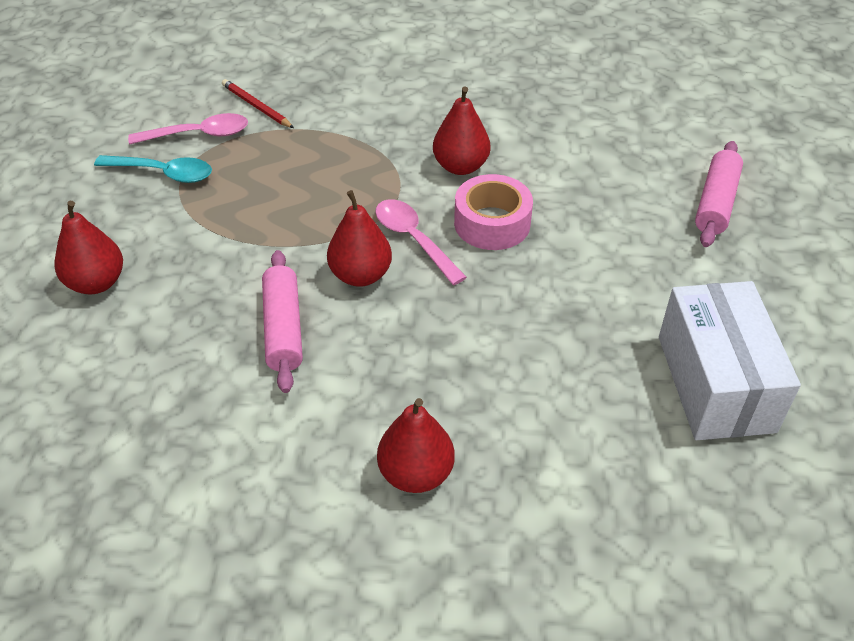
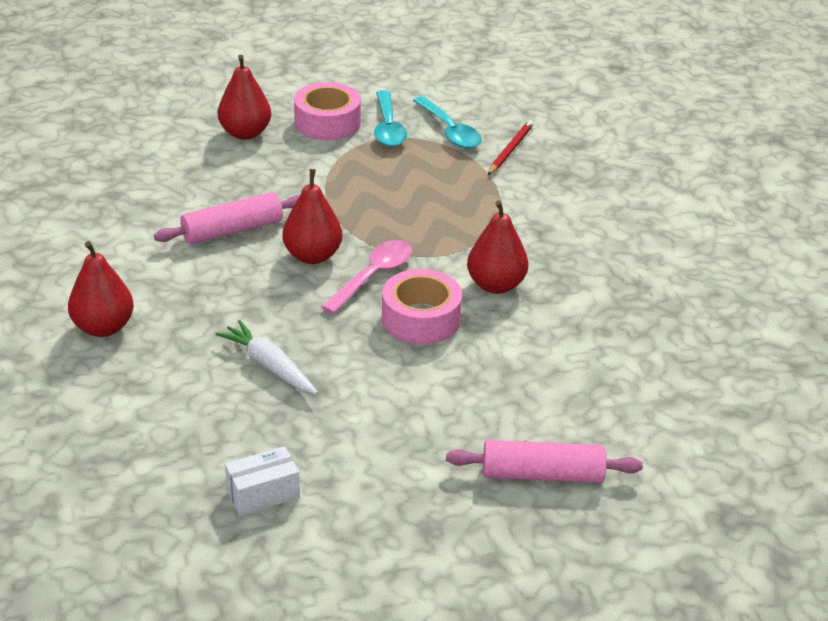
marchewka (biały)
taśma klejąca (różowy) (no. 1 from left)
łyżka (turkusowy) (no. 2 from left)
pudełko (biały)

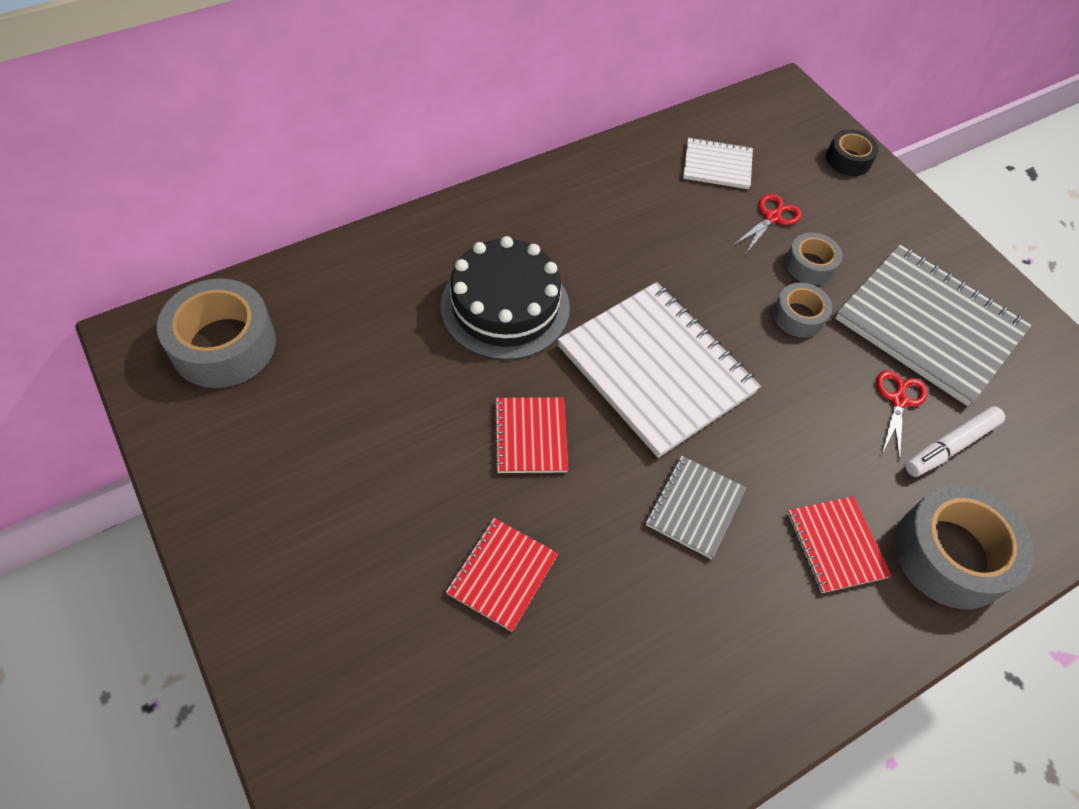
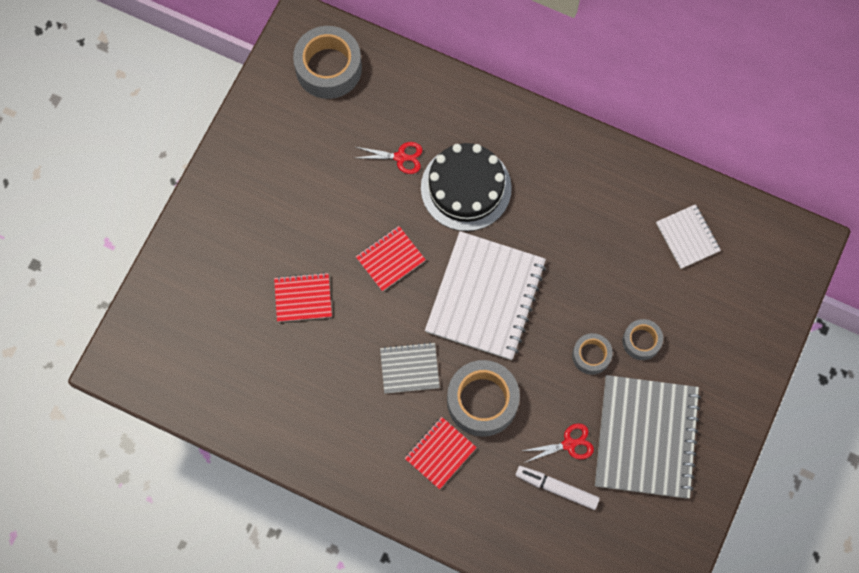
taśma klejąca (czarny)
nożyczki (czerwony) (no. 1 from left)
taśma klejąca (szary) (no. 2 from left)

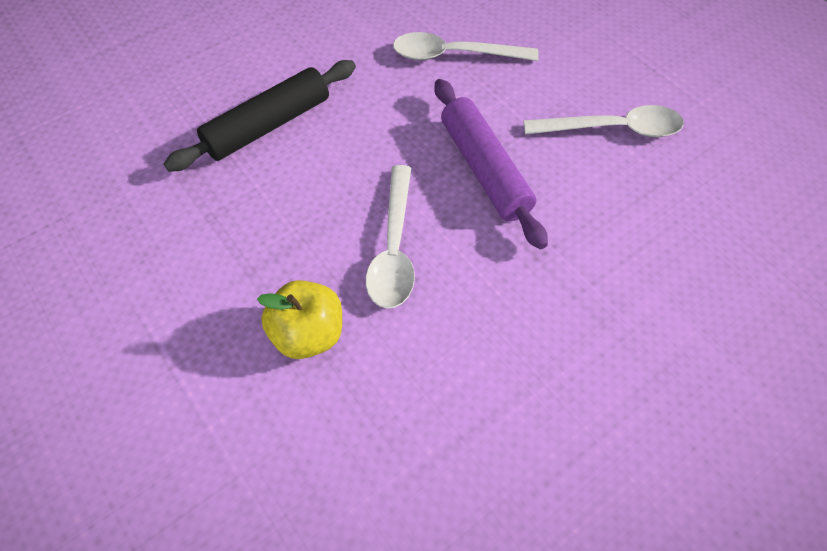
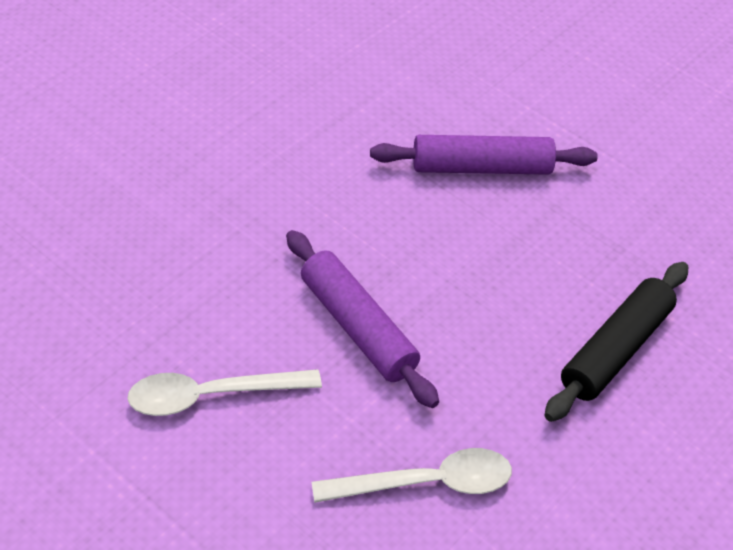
łyżka (biały) (no. 1 from left in the first image)
wałek do ciasta (fioletowy) (no. 2 from left)

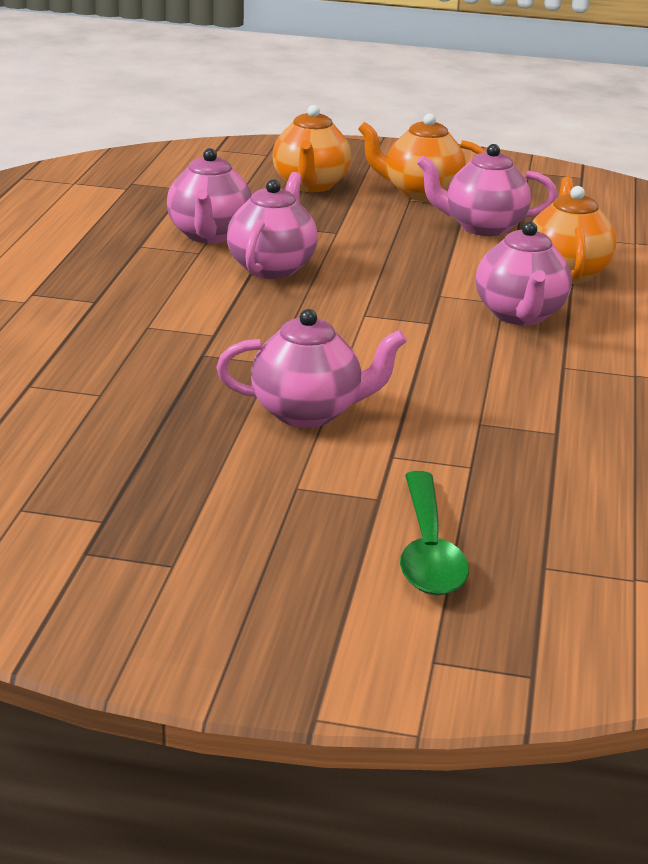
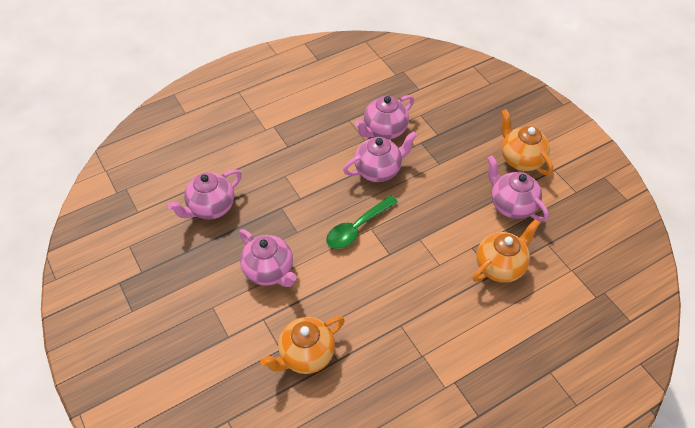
imbryk (pomarańczowy) (no. 1 from left)
łyżka (zielony)
imbryk (różowy) (no. 1 from left)

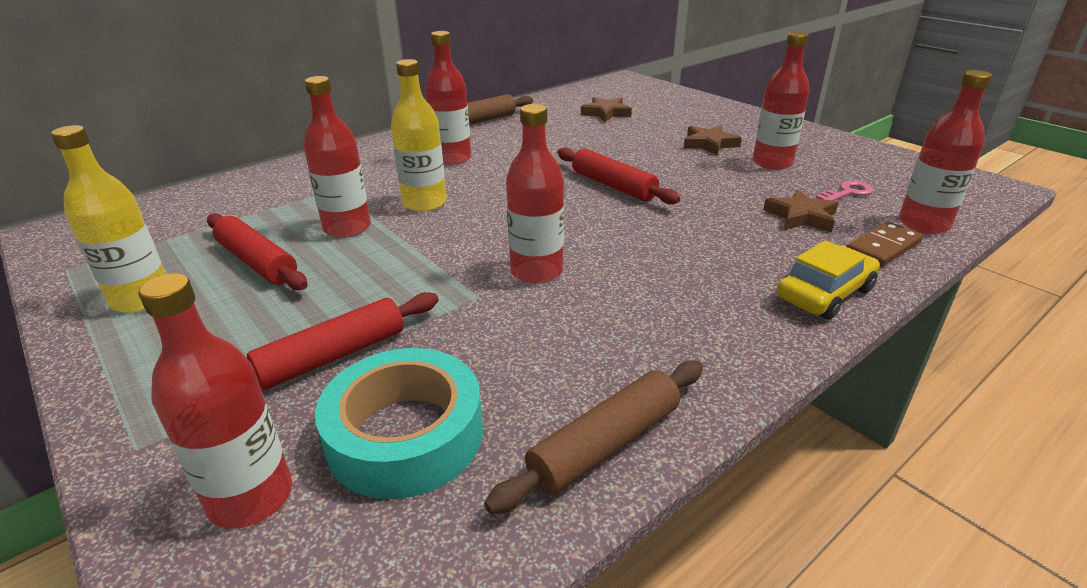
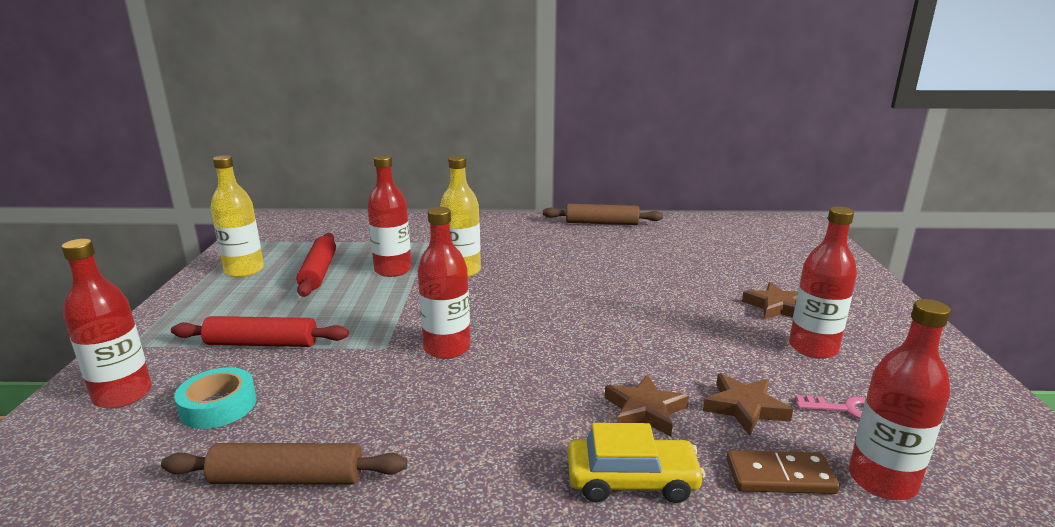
butelka (czerwony) (no. 3 from left in the first image)
wałek do ciasta (czerwony) (no. 3 from left in the first image)
gwiazda (brązowy) (no. 1 from left)
taśma klejąca (turkusowy)

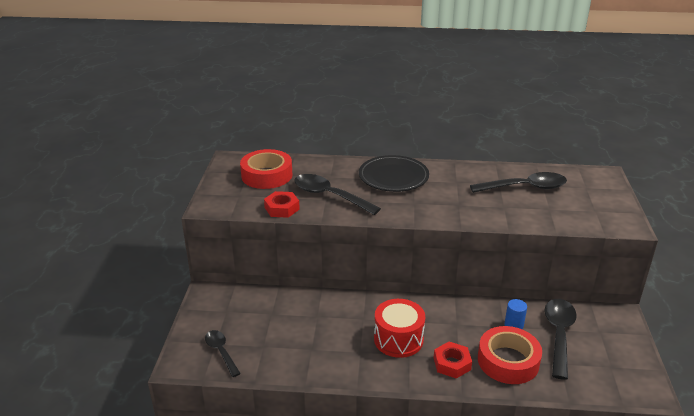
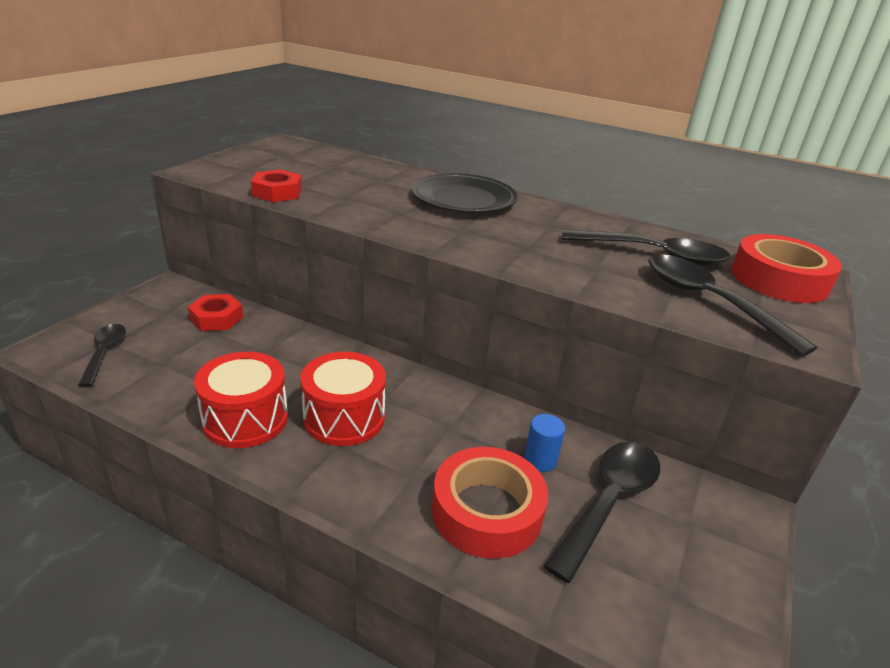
bęben (czerwony) (no. 1 from left)
taśma klejąca (czerwony) (no. 2 from left)
łyżka (czarny) (no. 4 from left)
nakrętka (czerwony) (no. 1 from left)

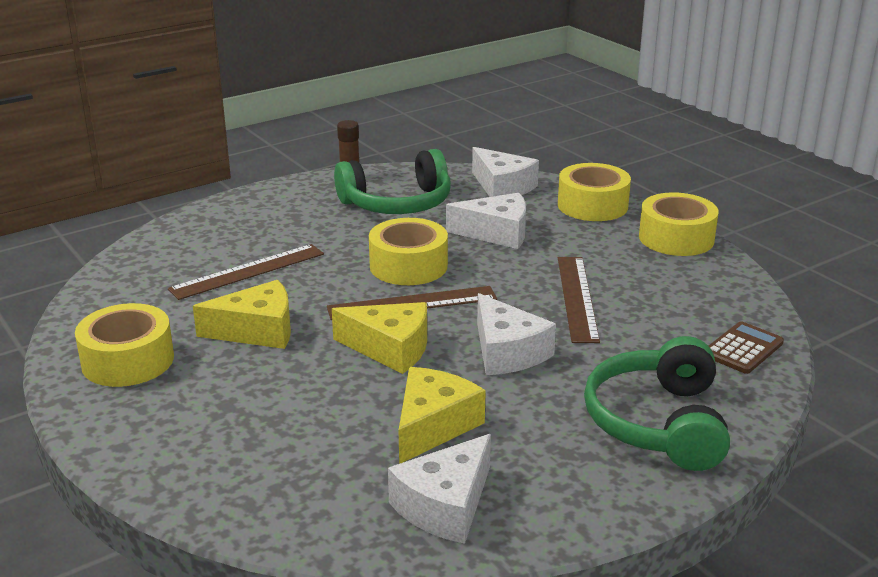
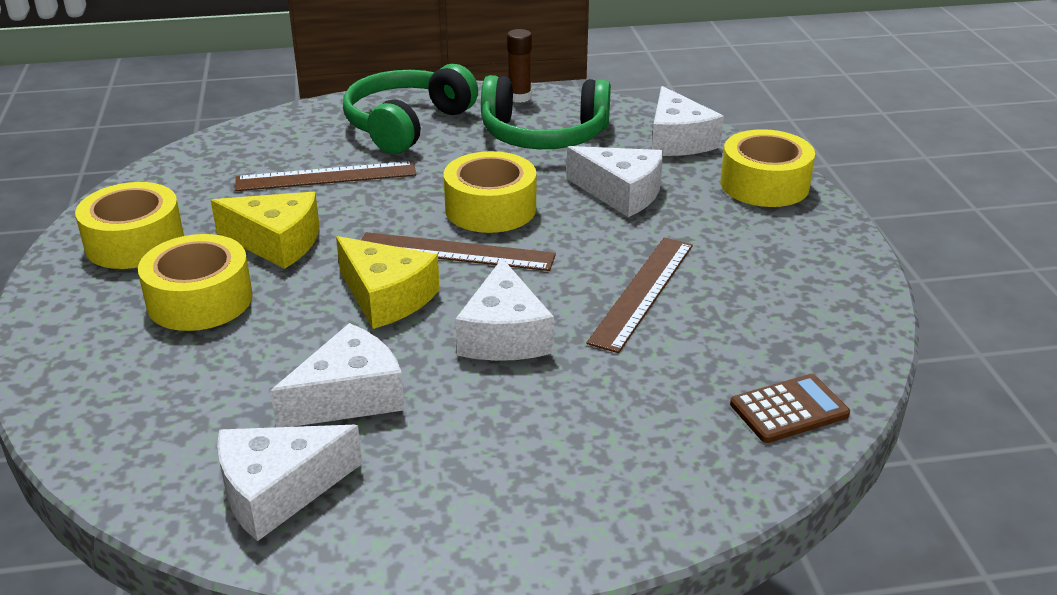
słuchawki (zielony) (no. 1 from left)
taśma klejąca (żółty) (no. 2 from left)
ser (biały) (no. 2 from left)

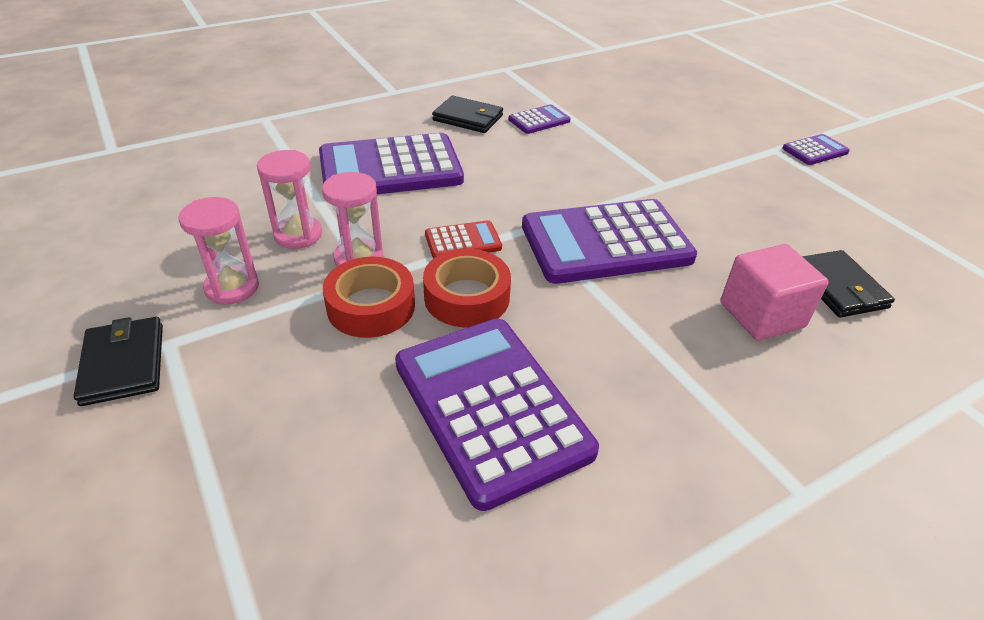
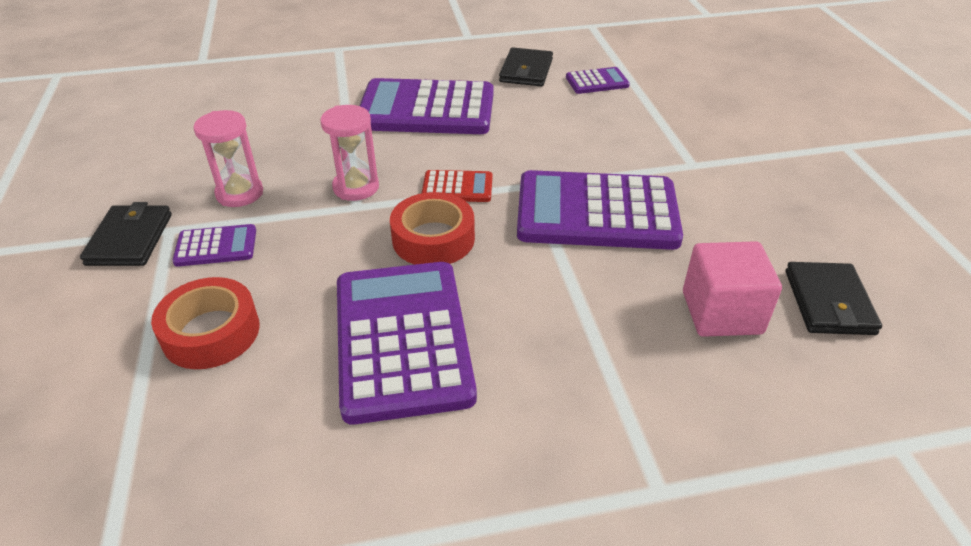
klepsydra (różowy) (no. 2 from left in the first image)
taśma klejąca (czerwony) (no. 1 from left)
kalkulator (fioletowy) (no. 1 from left)
portfel (czarny) (no. 2 from left)

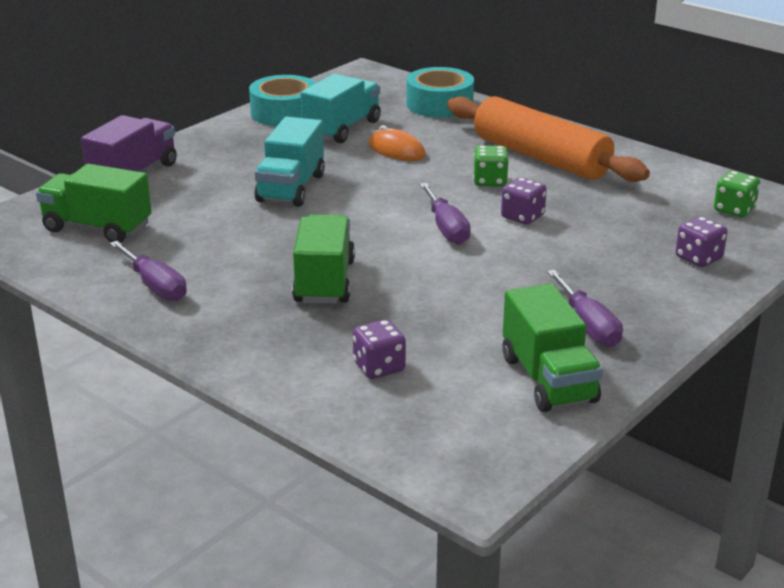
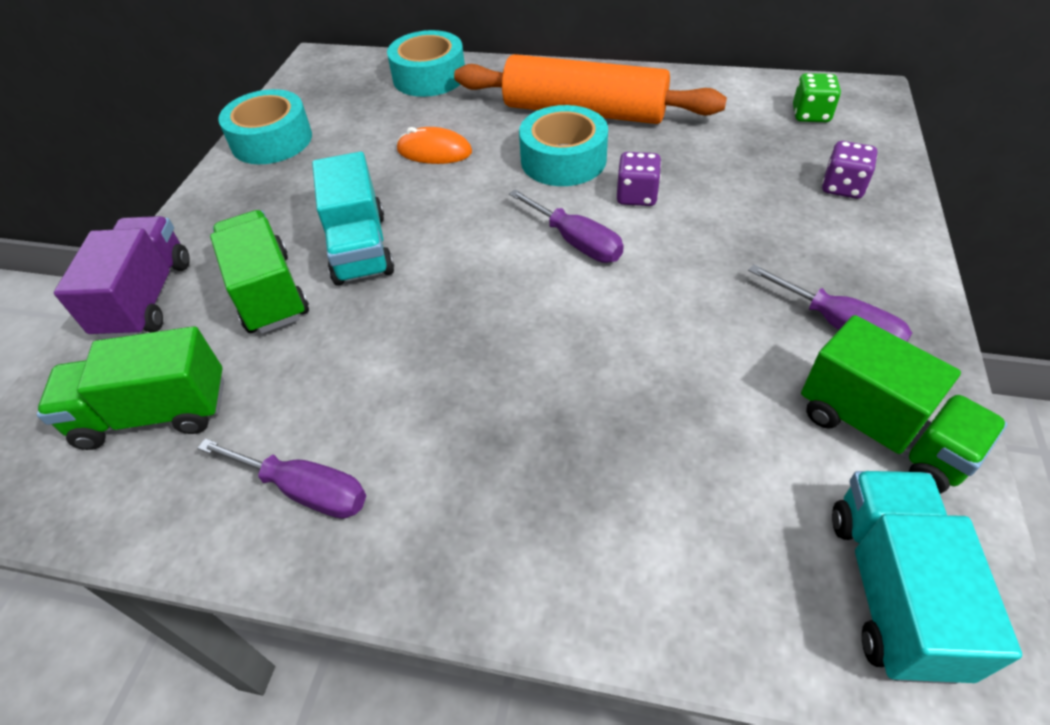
kostka do gry (fioletowy) (no. 1 from left in the first image)
ciężarówka (zielony) (no. 2 from left)
ciężarówka (turkusowy) (no. 2 from left)
taśma klejąca (turkusowy) (no. 3 from left)

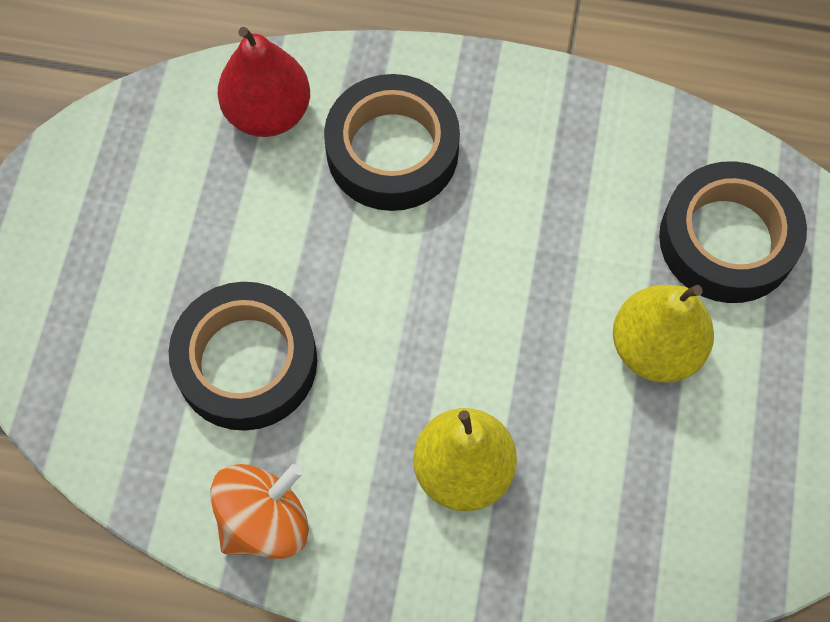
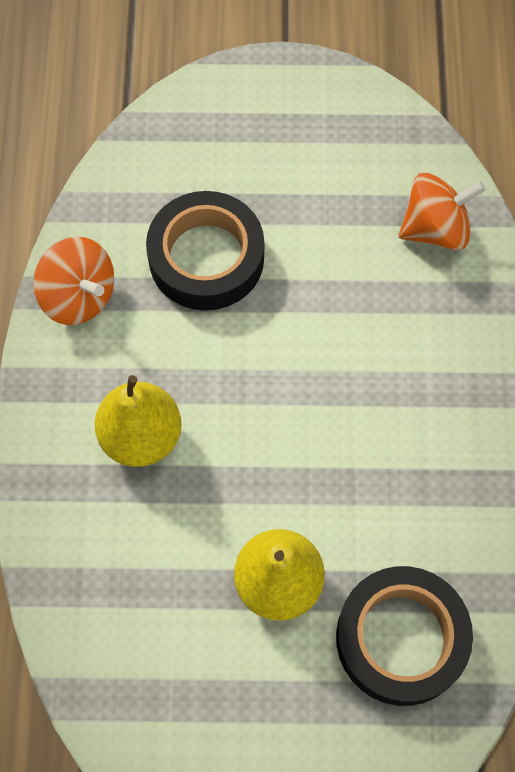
taśma klejąca (czarny) (no. 2 from left in the first image)
bączek (pomarańczowy) (no. 2 from left)

